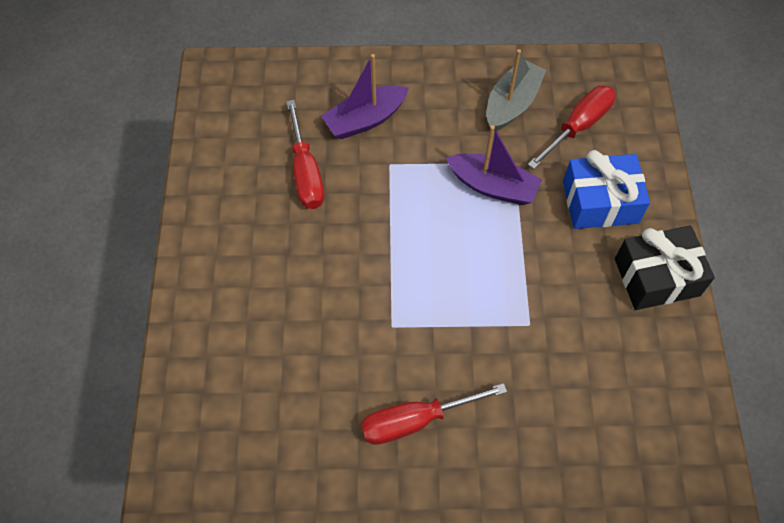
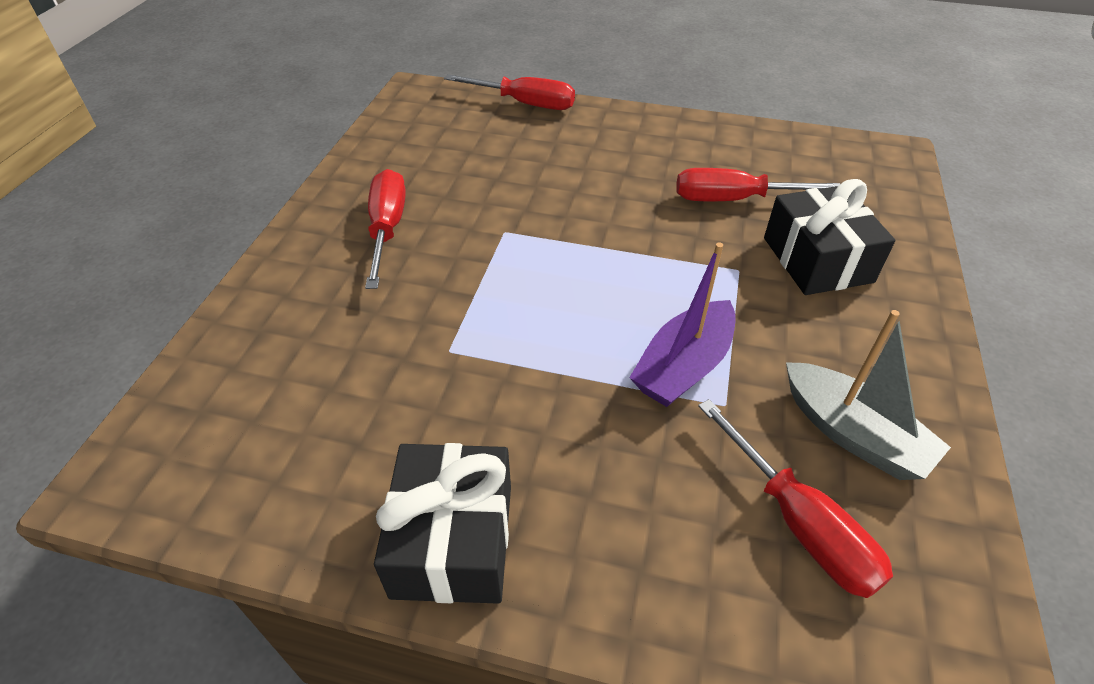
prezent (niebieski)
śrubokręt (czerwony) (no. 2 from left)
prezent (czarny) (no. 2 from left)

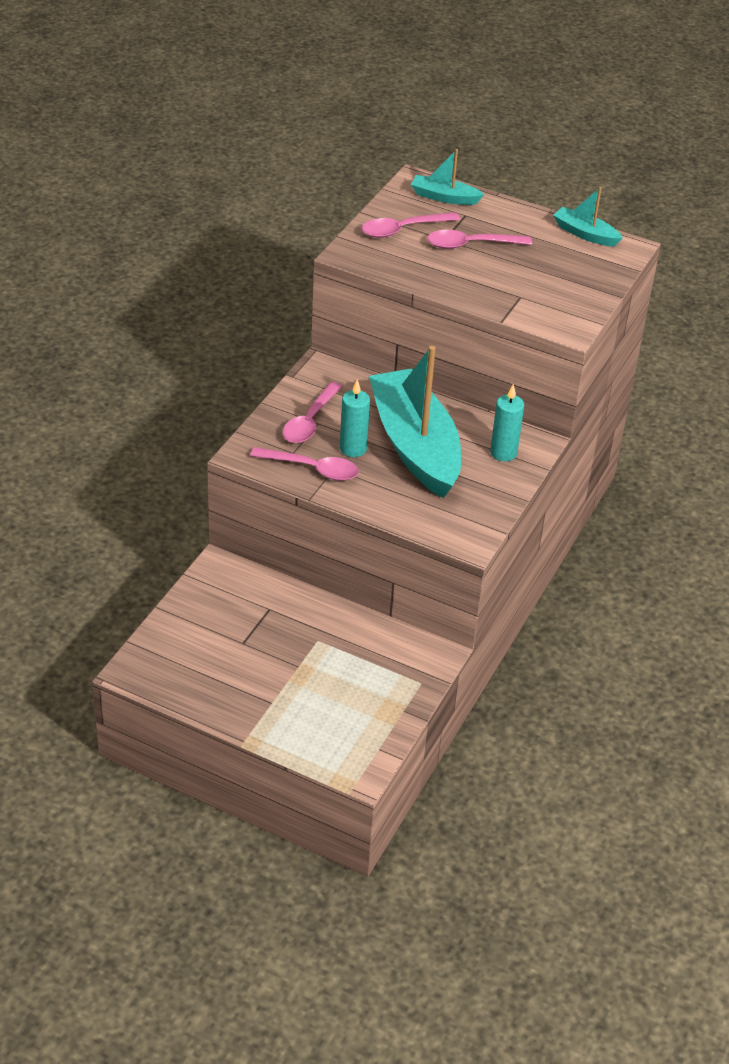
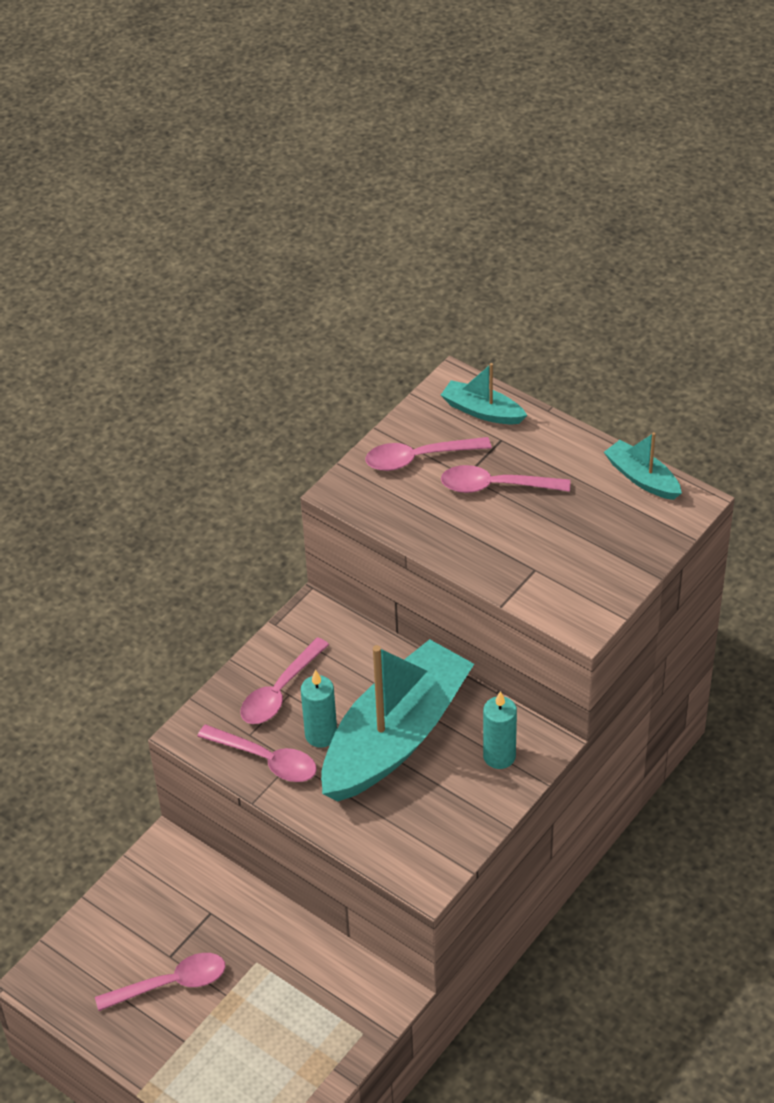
łyżka (różowy) (no. 1 from left)
łódka (turkusowy) (no. 1 from left)

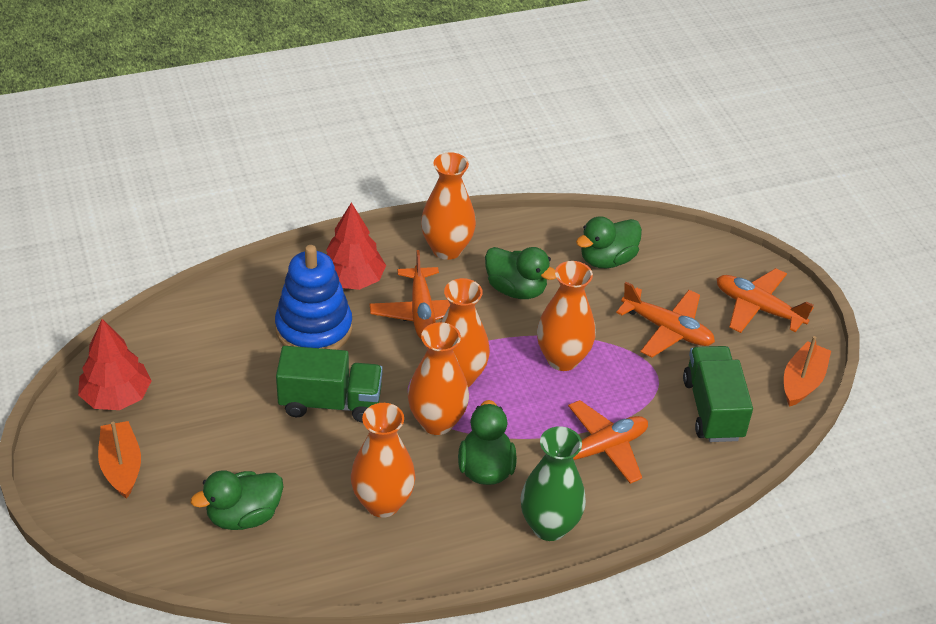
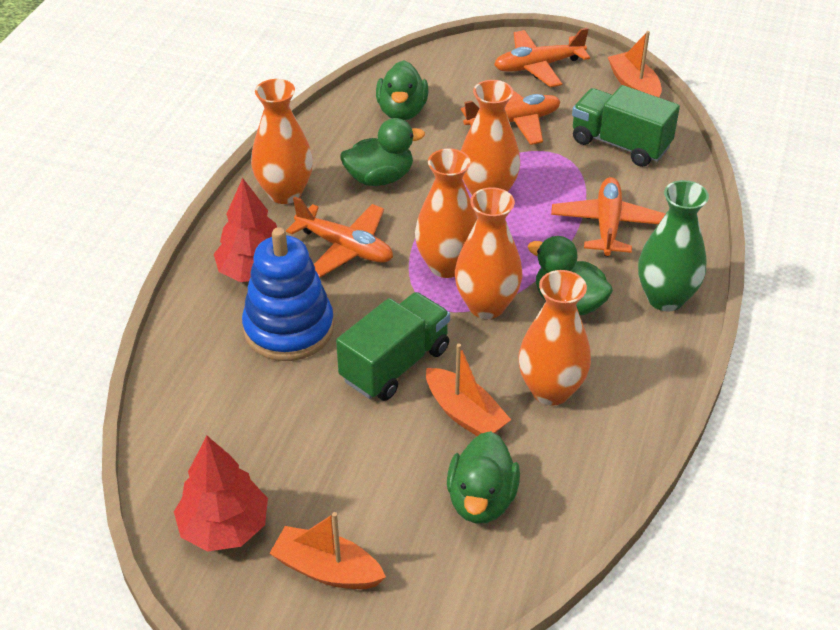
łódka (pomarańczowy) (no. 2 from left)

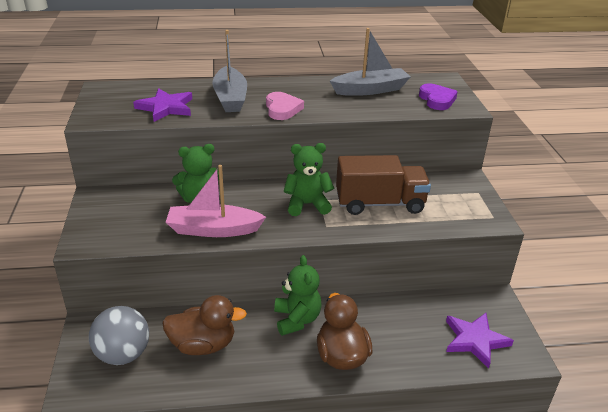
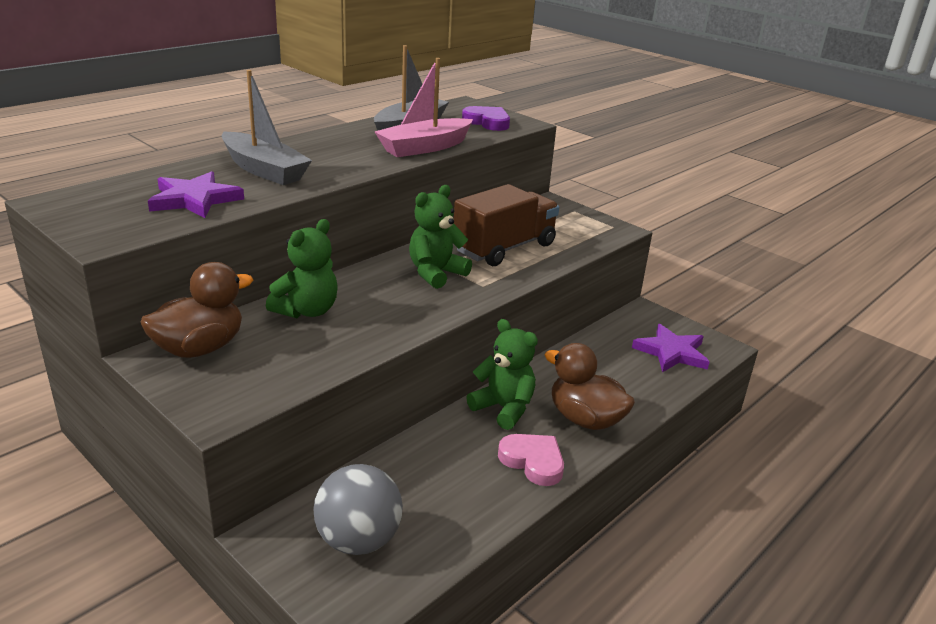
kaczka (brązowy) (no. 1 from left)
łódka (różowy)
serce (różowy)

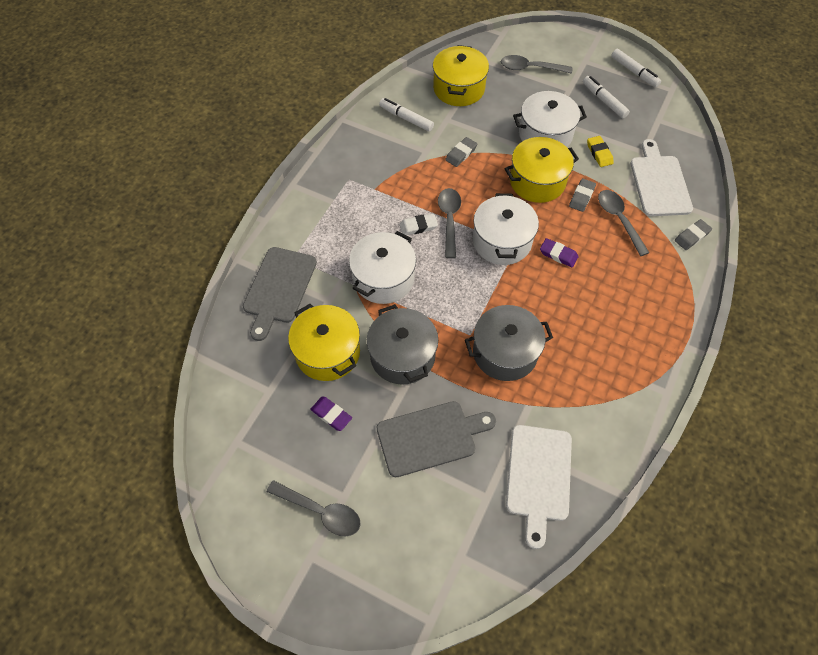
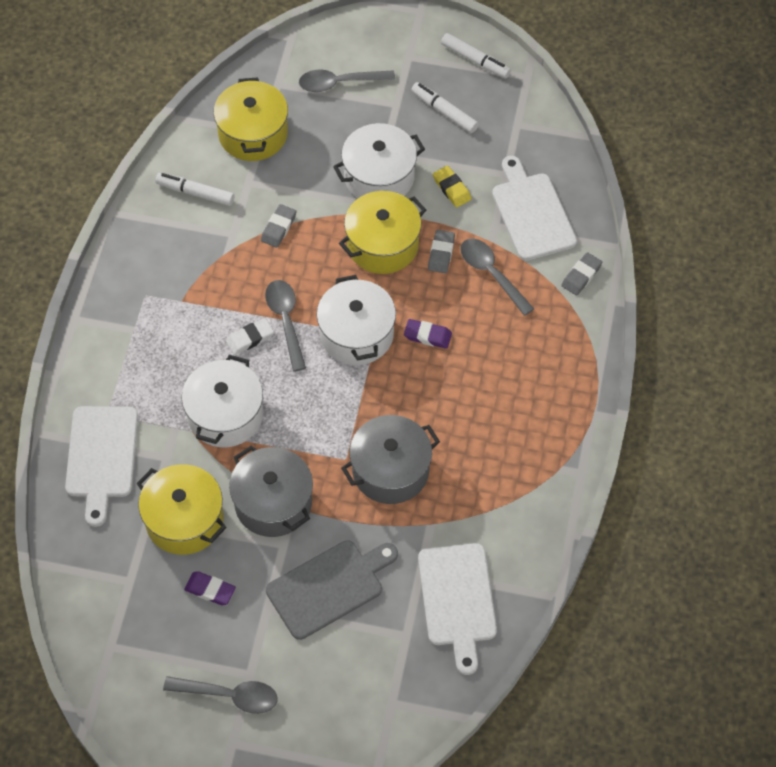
deska do krojenia (biały) (no. 1 from left)

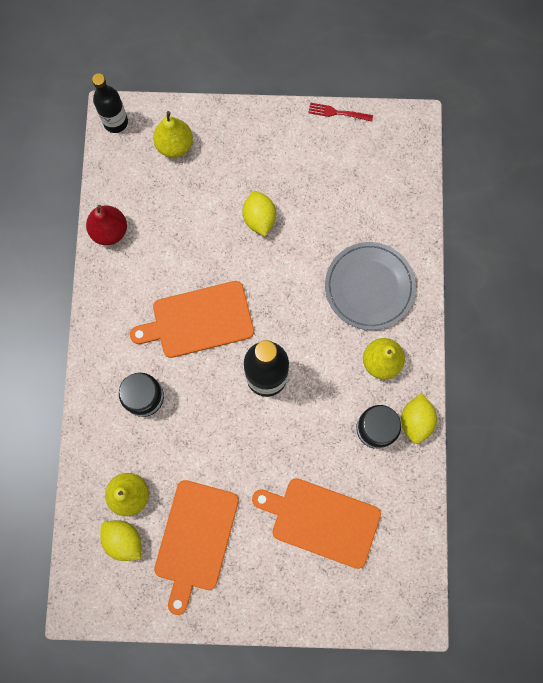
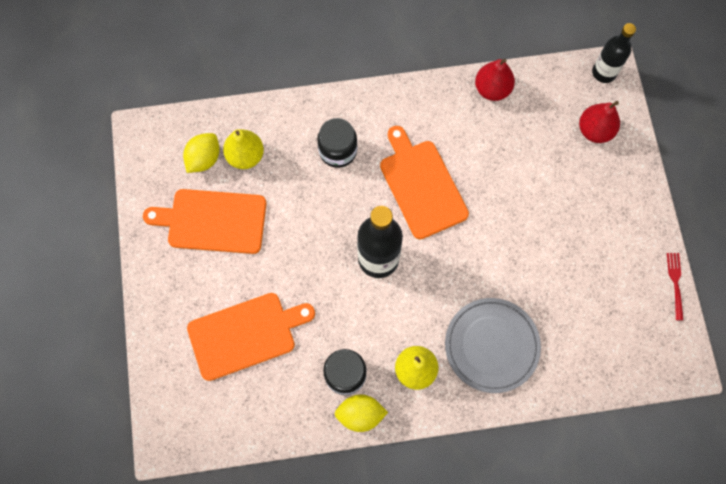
cytryna (żółty) (no. 2 from left in the first image)
gruszka (czerwony) (no. 2 from left)
deska do krojenia (pomarańczowy) (no. 2 from left)

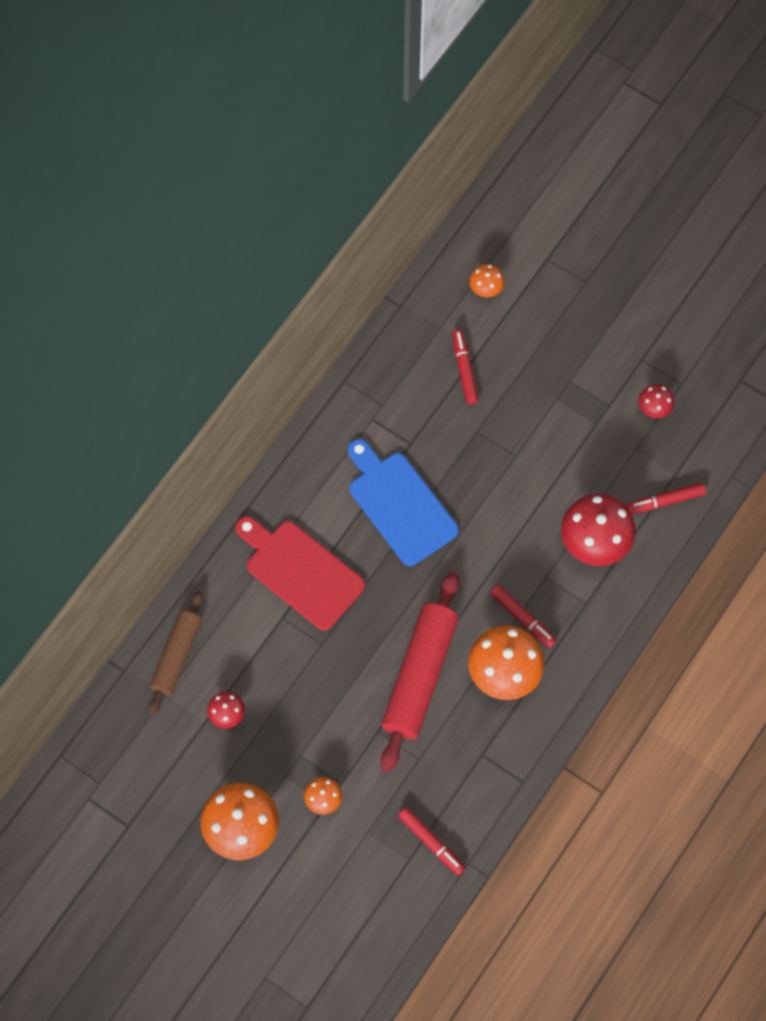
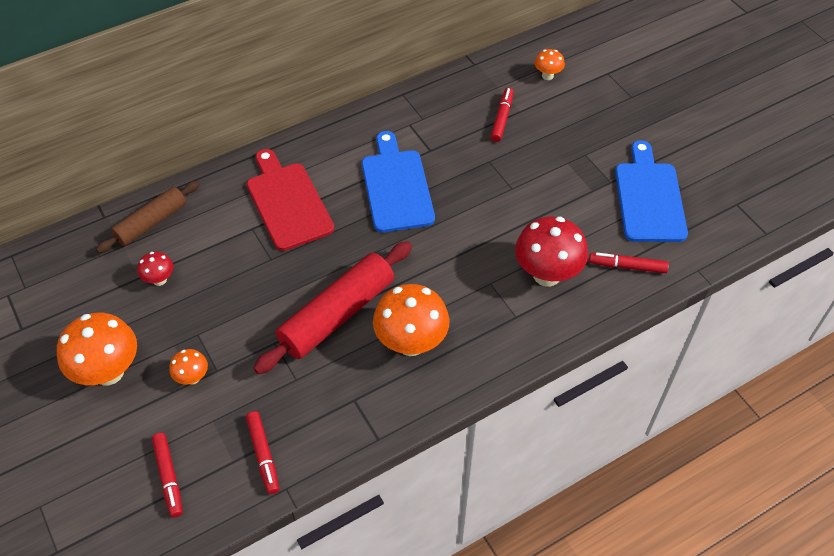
flamaster (czerwony) (no. 1 from left)
deska do krojenia (niebieski) (no. 2 from left)

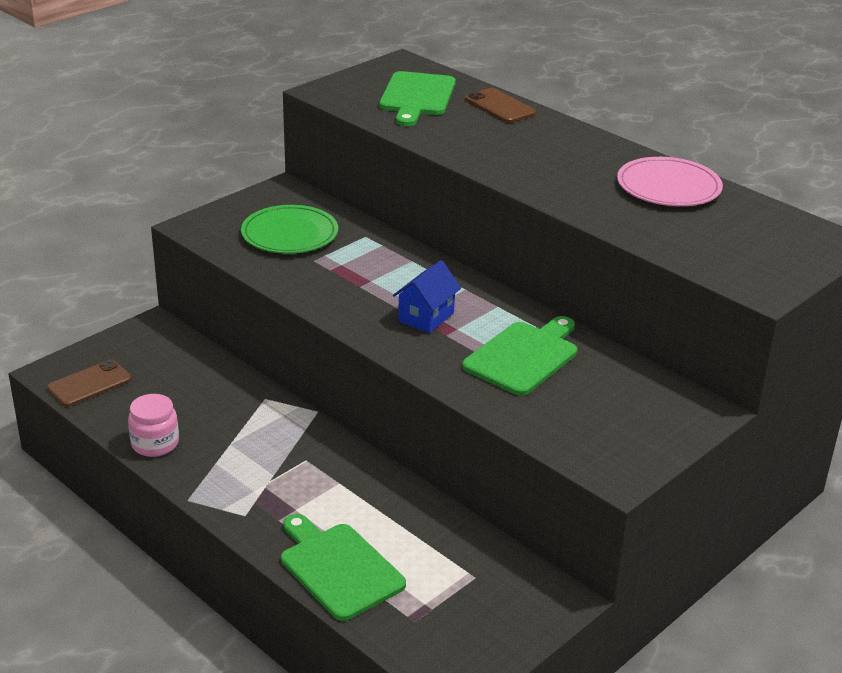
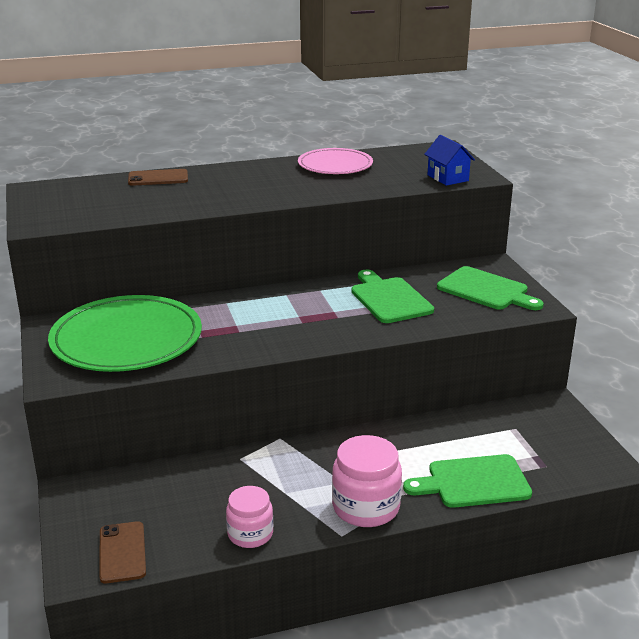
słoik (różowy) (no. 2 from left)
deska do krojenia (zielony) (no. 3 from left)
domek (niebieski)
talerz (zielony)

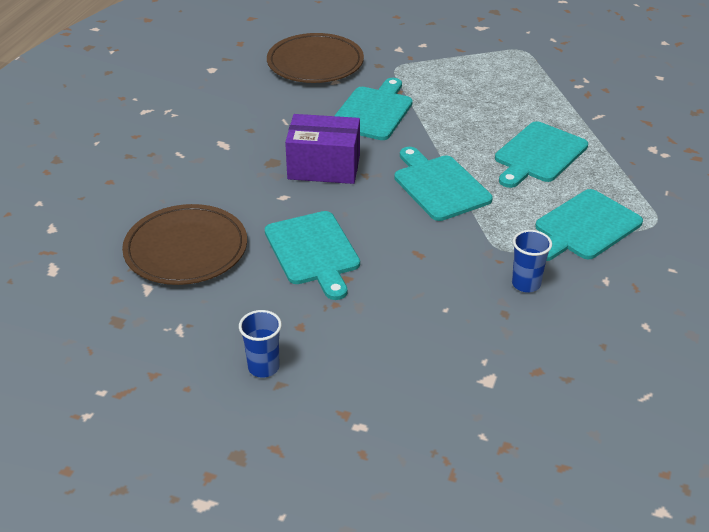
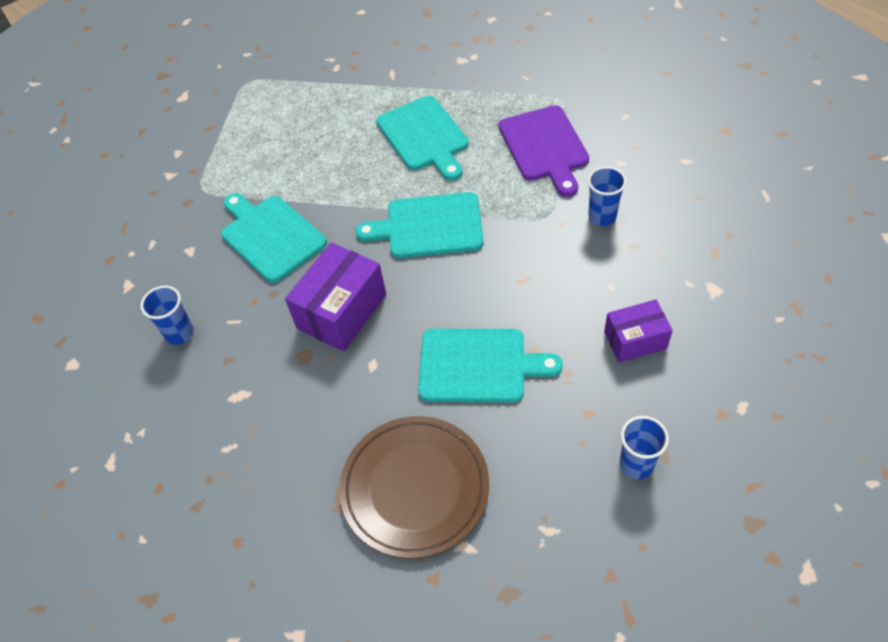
talerz (brązowy) (no. 2 from left in the first image)
szklanka (niebieski) (no. 1 from left)
pudełko (fioletowy) (no. 2 from left)
deska do krojenia (fioletowy)

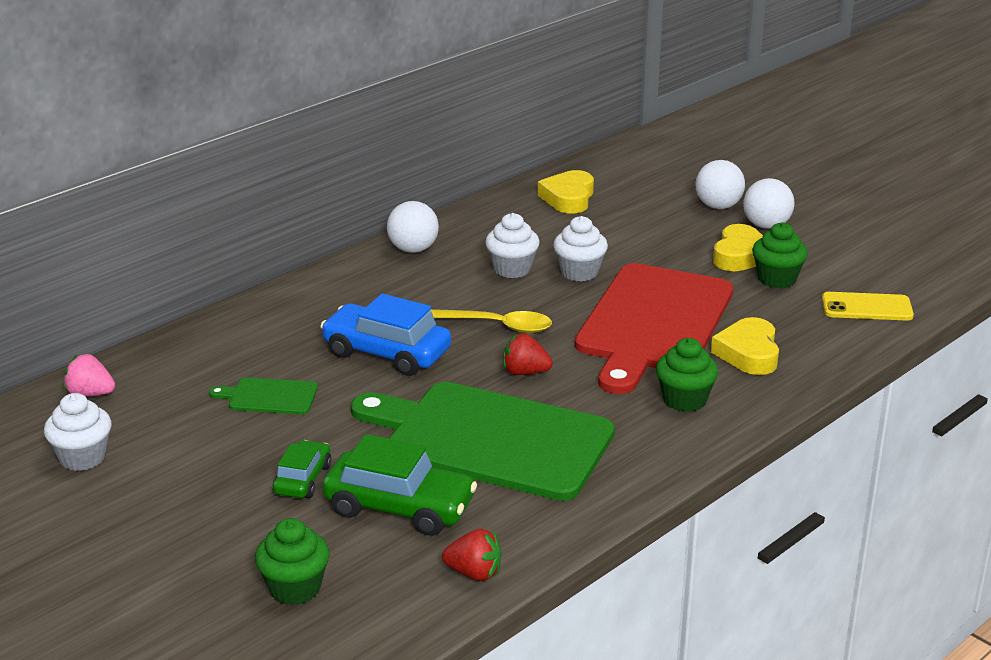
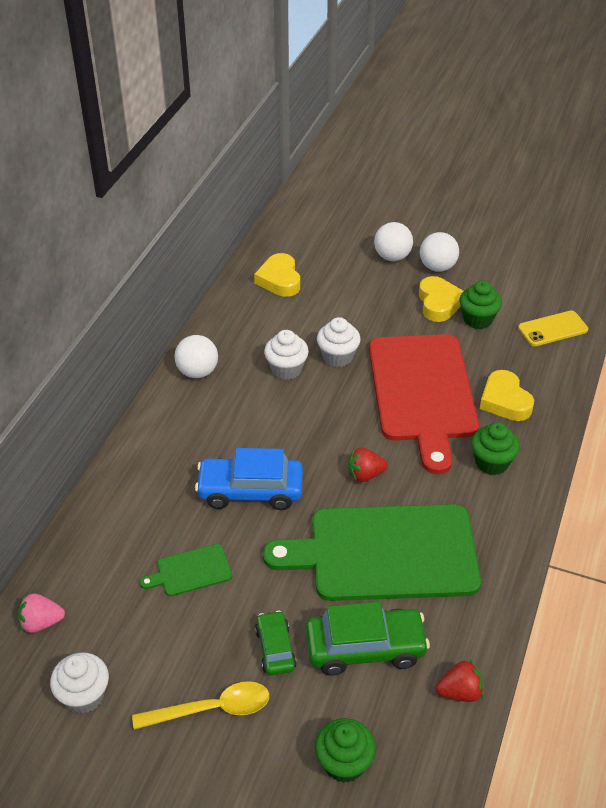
łyżka (żółty)

